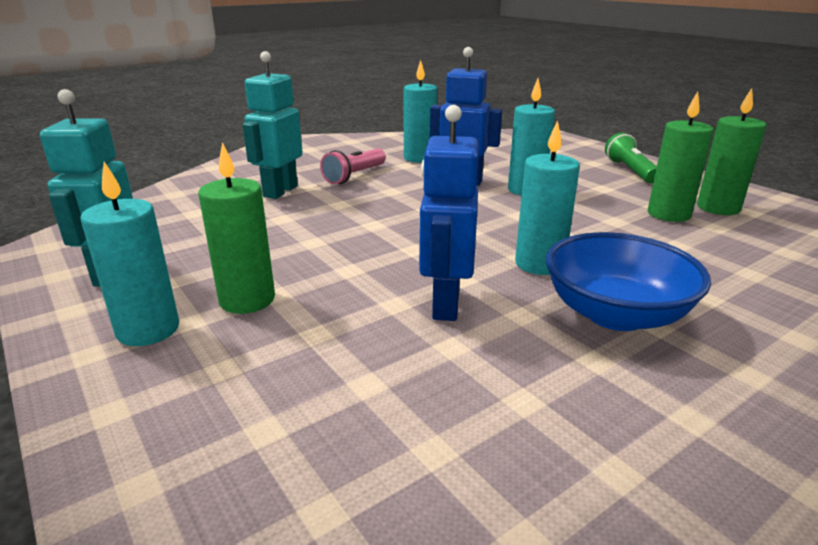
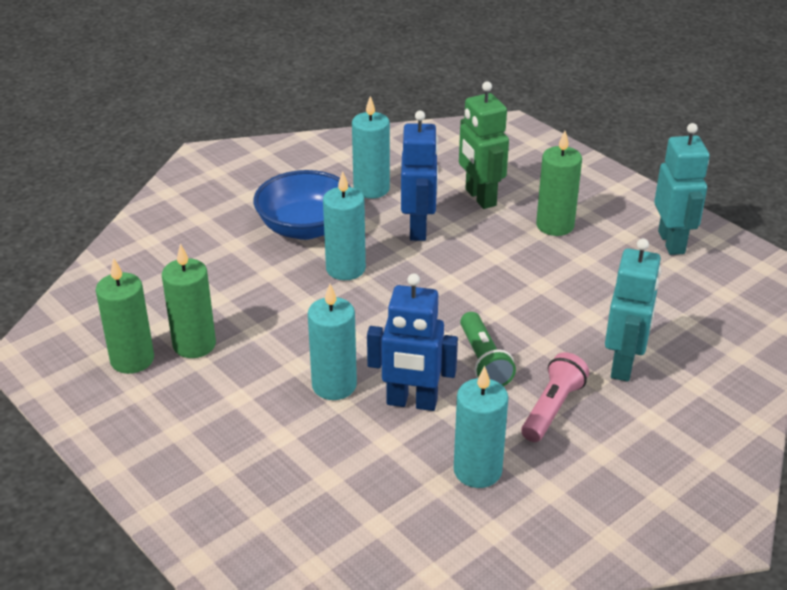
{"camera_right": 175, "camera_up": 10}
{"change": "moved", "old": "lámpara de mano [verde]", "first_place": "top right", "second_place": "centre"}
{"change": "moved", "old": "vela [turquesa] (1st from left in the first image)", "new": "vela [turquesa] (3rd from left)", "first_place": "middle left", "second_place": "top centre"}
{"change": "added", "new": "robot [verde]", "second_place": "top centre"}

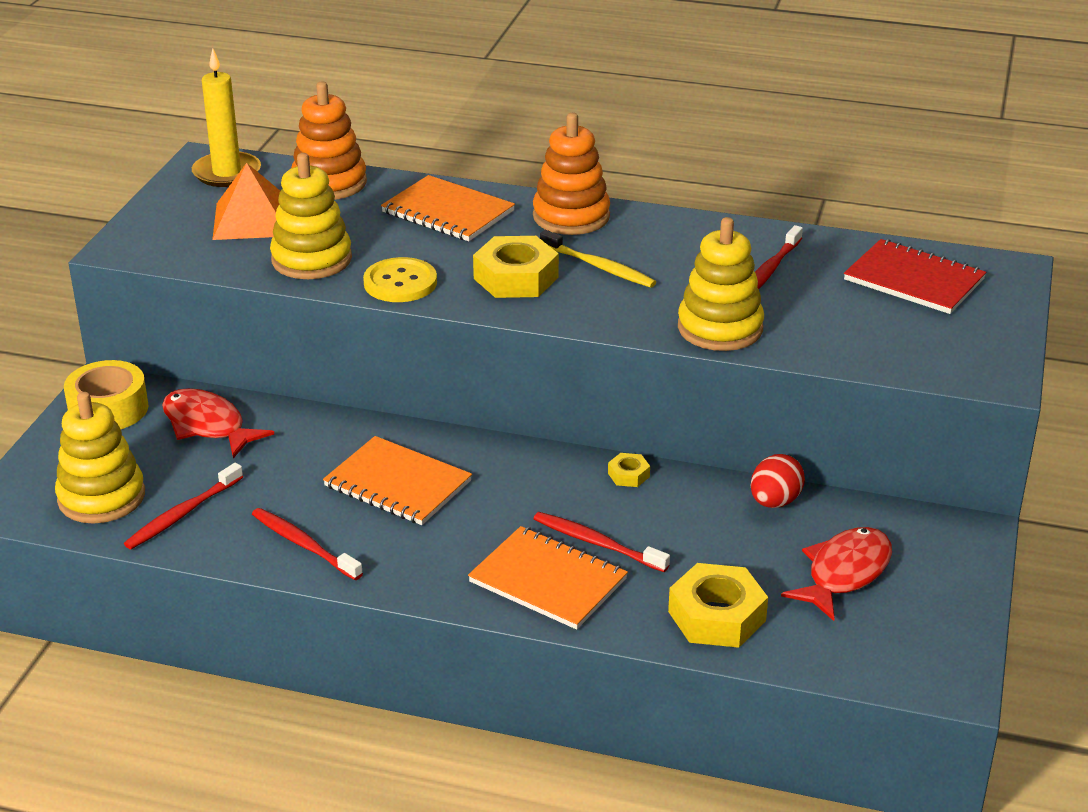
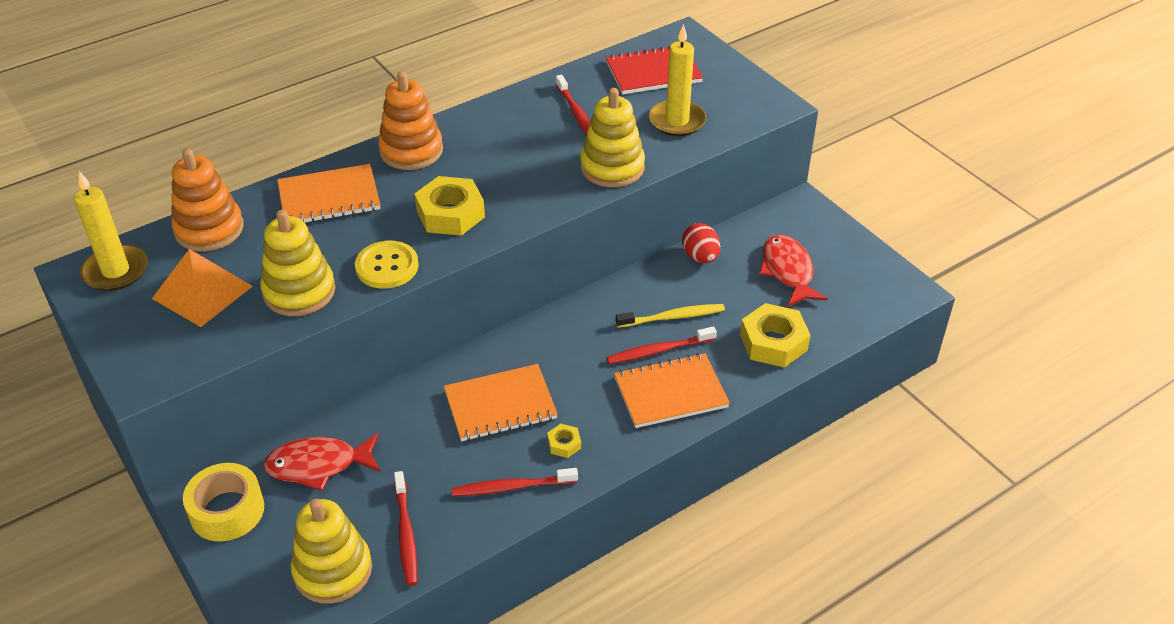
{"camera_right": -50, "camera_up": 10}
{"change": "moved", "old": "cepillo de dientes [amarillo]", "first_place": "top centre", "second_place": "centre"}
{"change": "moved", "old": "tuerca [amarillo] (2nd from left)", "first_place": "centre", "second_place": "bottom centre"}
{"change": "added", "new": "vela [amarillo] (2nd from left)", "second_place": "top centre"}

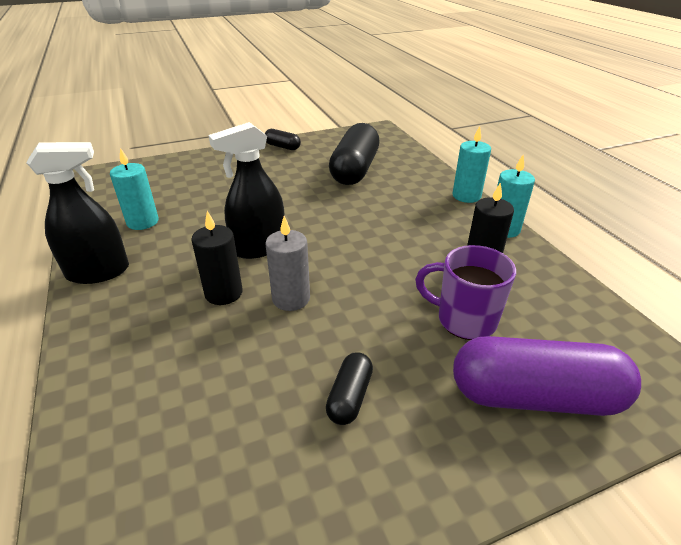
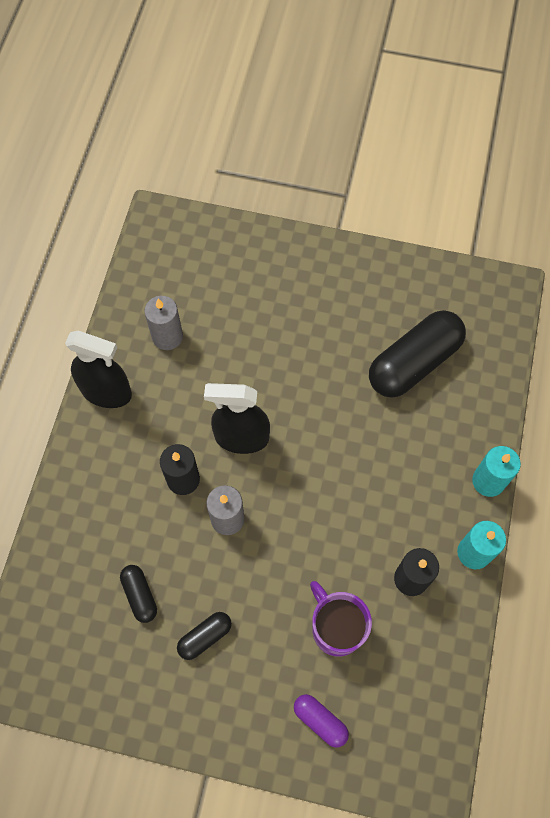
{"camera_right": 35, "camera_up": 30}
{"change": "moved", "old": "cápsula [negro] (1st from left)", "first_place": "top centre", "second_place": "bottom left"}
{"change": "recoloured", "old": "vela [turquesa] (1st from left)", "new": "vela [gris] (1st from left)", "first_place": "middle left", "second_place": "middle left"}
{"change": "resized", "old": "cápsula [morado]", "first_place": "bottom right", "second_place": "bottom centre", "factor": 0.48}

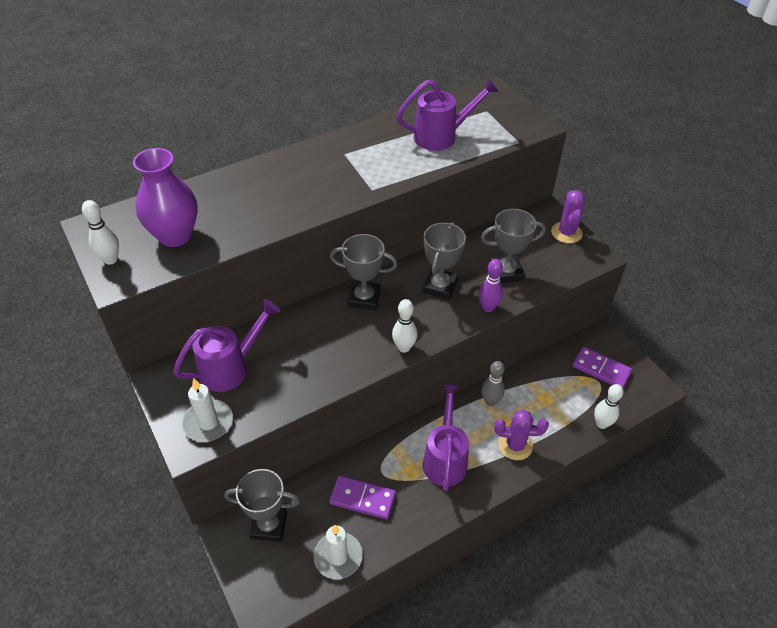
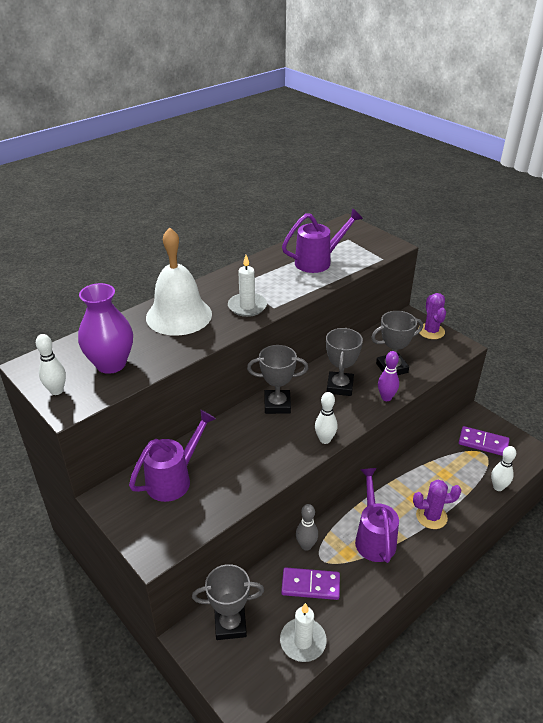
{"camera_right": -10, "camera_up": -10}
{"change": "moved", "old": "bolo [gris]", "first_place": "centre", "second_place": "bottom centre"}
{"change": "moved", "old": "vela [blanco] (1st from left)", "first_place": "middle left", "second_place": "centre"}
{"change": "added", "new": "campana [blanco]", "second_place": "middle left"}

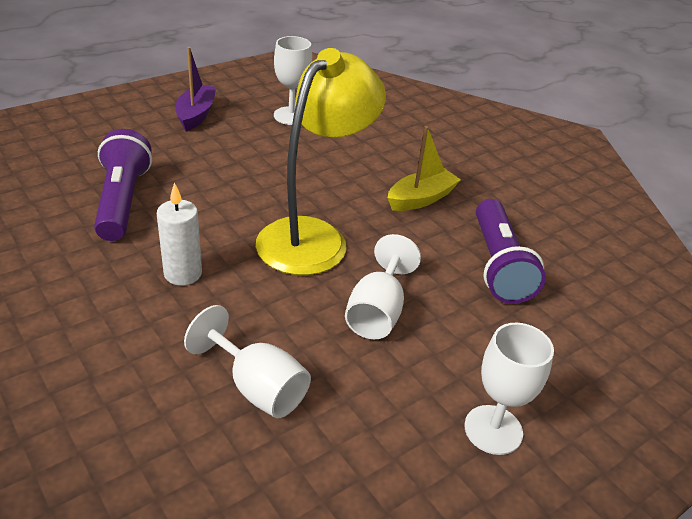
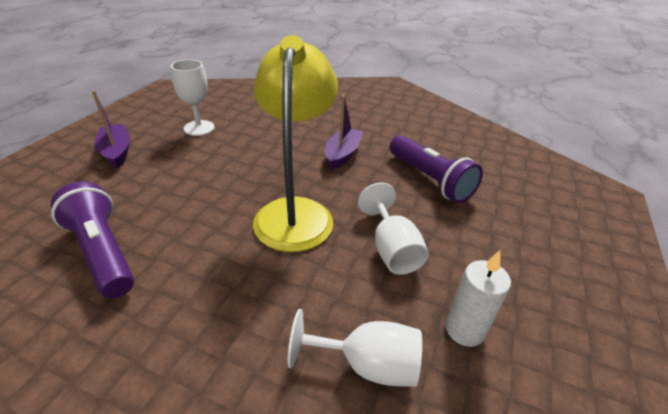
{"camera_right": -30, "camera_up": 0}
{"change": "recoloured", "old": "barco [amarillo]", "new": "barco [morado] (2nd from left)", "first_place": "top centre", "second_place": "top centre"}
{"change": "moved", "old": "vela [blanco]", "first_place": "middle left", "second_place": "bottom right"}
{"change": "removed", "old": "copa [blanco] (4th from left)", "first_place": "bottom right"}

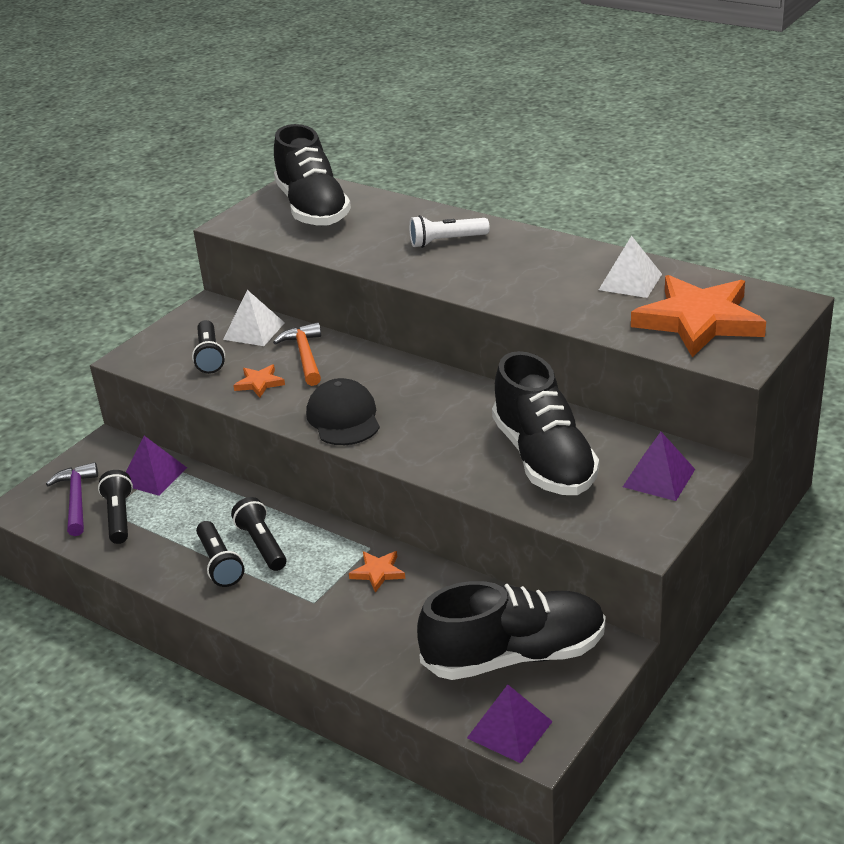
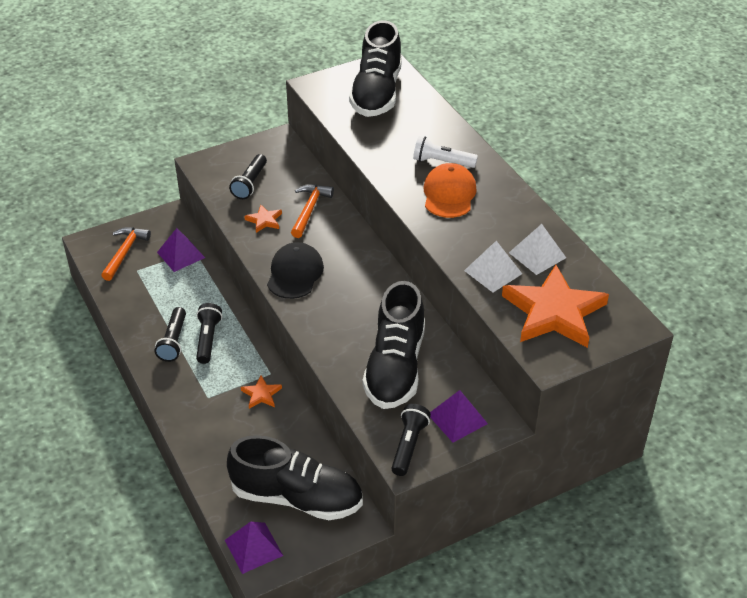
{"camera_right": 25, "camera_up": 10}
{"change": "moved", "old": "pirámide [blanco] (1st from left)", "first_place": "middle left", "second_place": "centre"}
{"change": "recoloured", "old": "martillo [morado]", "new": "martillo [naranja] (1st from left)", "first_place": "middle left", "second_place": "middle left"}
{"change": "moved", "old": "lámpara de mano [negro] (1st from left in the first image)", "new": "lámpara de mano [negro] (4th from left)", "first_place": "middle left", "second_place": "bottom centre"}
{"change": "added", "new": "gorra [naranja]", "second_place": "top centre"}

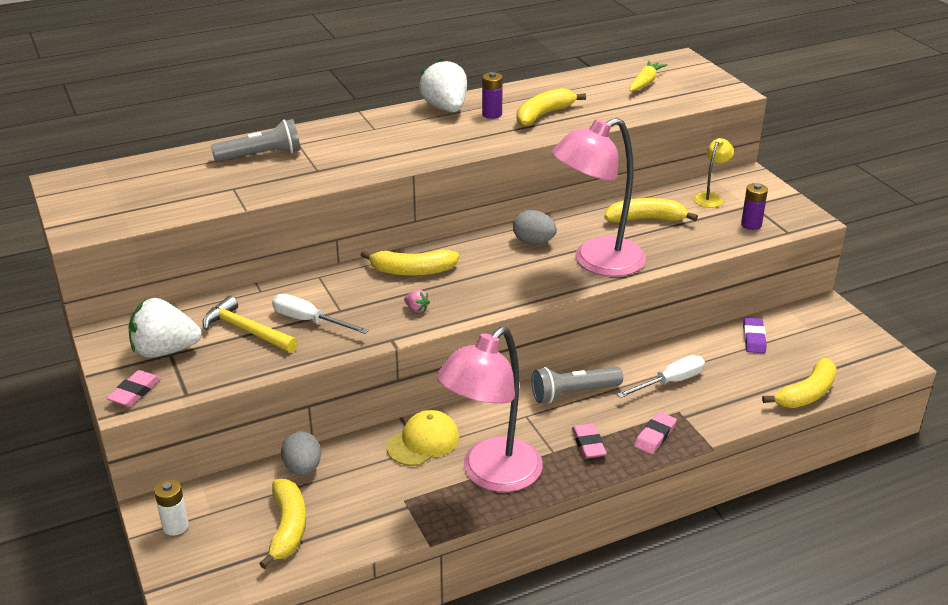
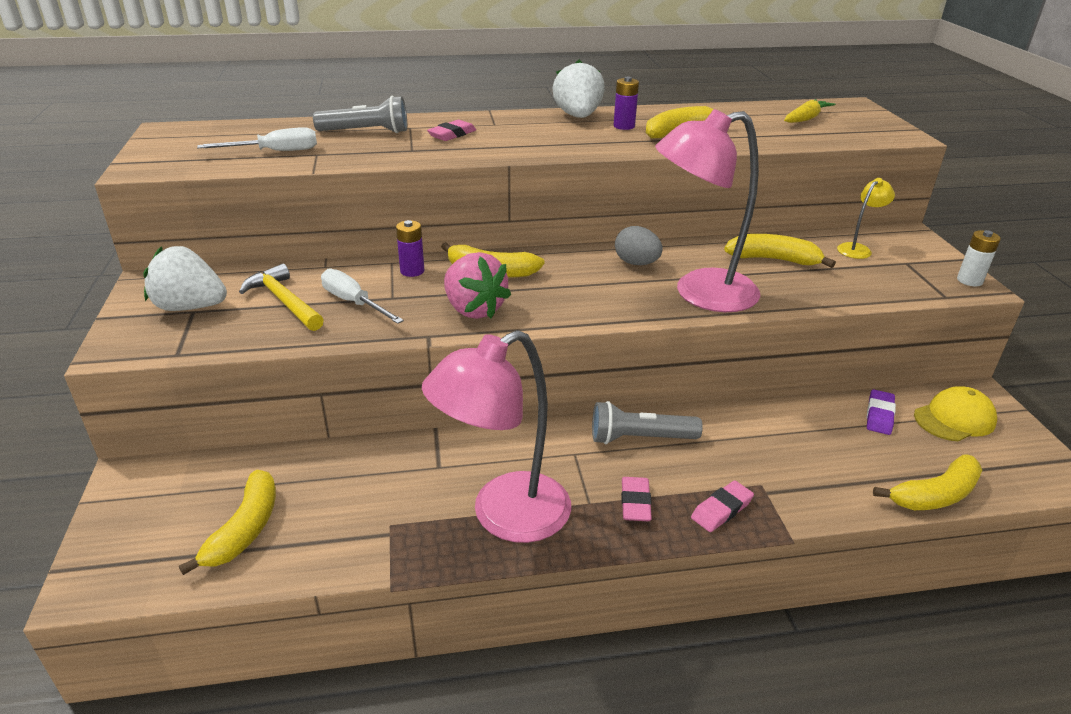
{"camera_right": 15, "camera_up": 0}
{"change": "moved", "old": "pila [morado] (2nd from left in the first image)", "new": "pila [morado] (1st from left)", "first_place": "middle right", "second_place": "centre"}
{"change": "resized", "old": "fresa [rosa]", "first_place": "centre", "second_place": "centre", "factor": 2.44}
{"change": "moved", "old": "destornillador [blanco] (2nd from left in the first image)", "new": "destornillador [blanco] (1st from left)", "first_place": "middle right", "second_place": "top left"}
{"change": "moved", "old": "goma de borrar [rosa] (1st from left)", "first_place": "middle left", "second_place": "top centre"}
{"change": "moved", "old": "gorra [amarillo]", "first_place": "bottom centre", "second_place": "middle right"}
{"change": "removed", "old": "huevo [gris] (1st from left)", "first_place": "bottom left"}
{"change": "moved", "old": "pila [blanco]", "first_place": "bottom left", "second_place": "middle right"}

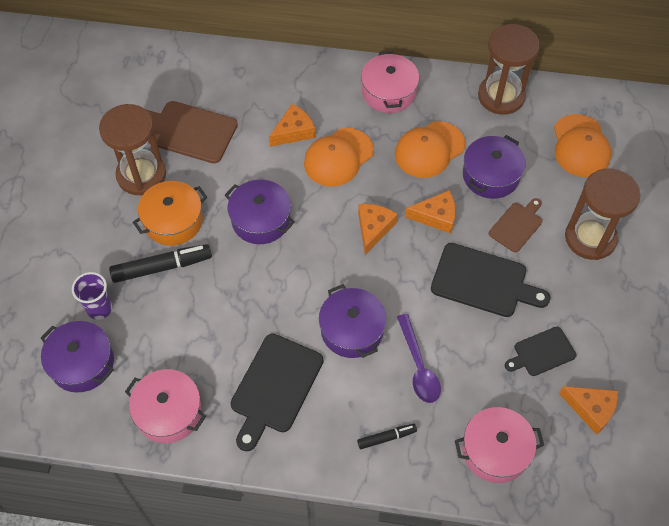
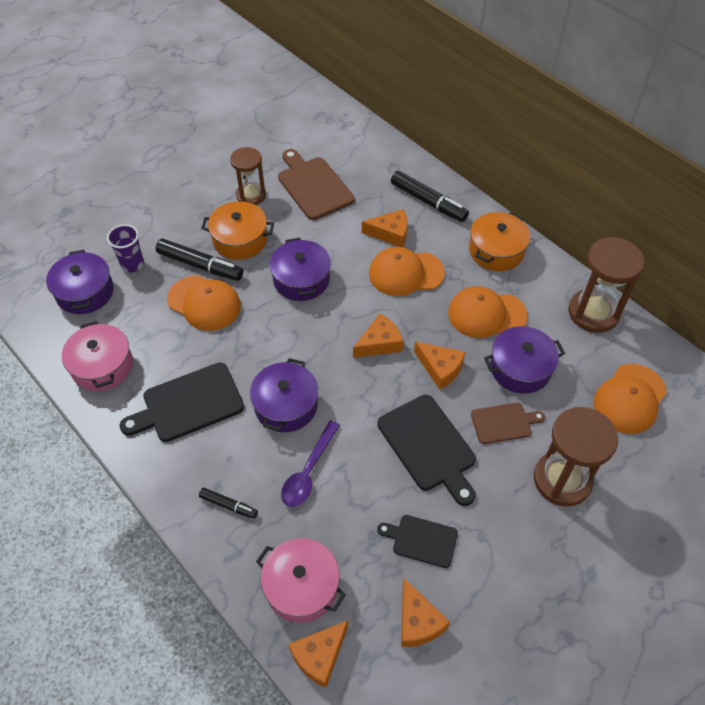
{"camera_right": 40, "camera_up": -5}
{"change": "recoloured", "old": "olla [rosa] (2nd from left)", "new": "olla [naranja] (2nd from left)", "first_place": "top centre", "second_place": "middle right"}
{"change": "resized", "old": "reloj de arena [marrón] (1st from left)", "first_place": "top left", "second_place": "top centre", "factor": 0.66}
{"change": "added", "new": "rotulador [negro] (3rd from left)", "second_place": "top centre"}
{"change": "added", "new": "gorra [naranja] (1st from left)", "second_place": "middle left"}
{"change": "added", "new": "queso [naranja] (1st from left)", "second_place": "bottom centre"}

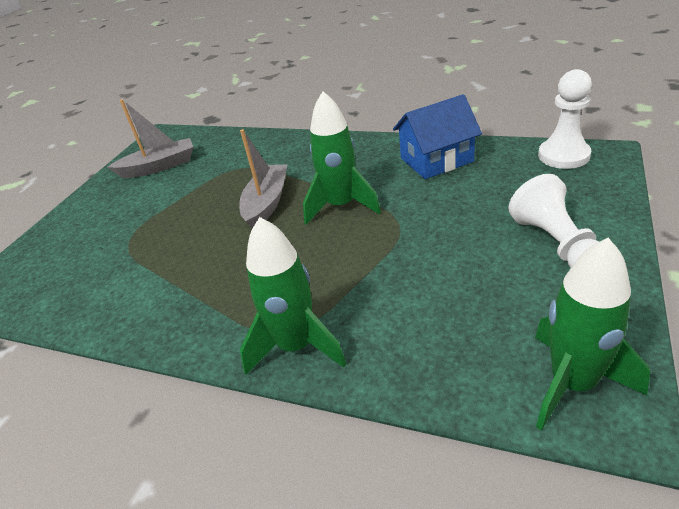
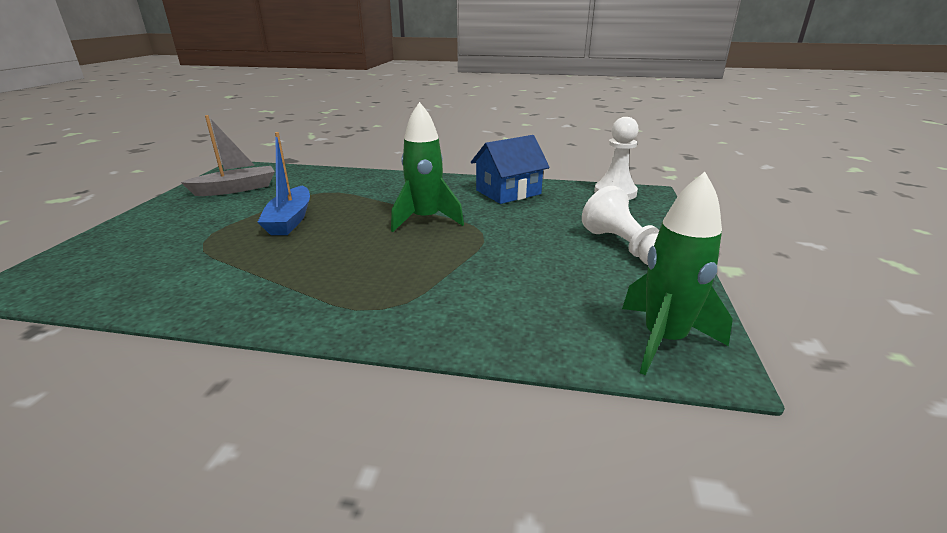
{"camera_right": -15, "camera_up": -10}
{"change": "removed", "old": "barco [gris] (2nd from left)", "first_place": "centre"}
{"change": "removed", "old": "cohete [verde] (1st from left)", "first_place": "centre"}
{"change": "added", "new": "barco [azul]", "second_place": "middle left"}

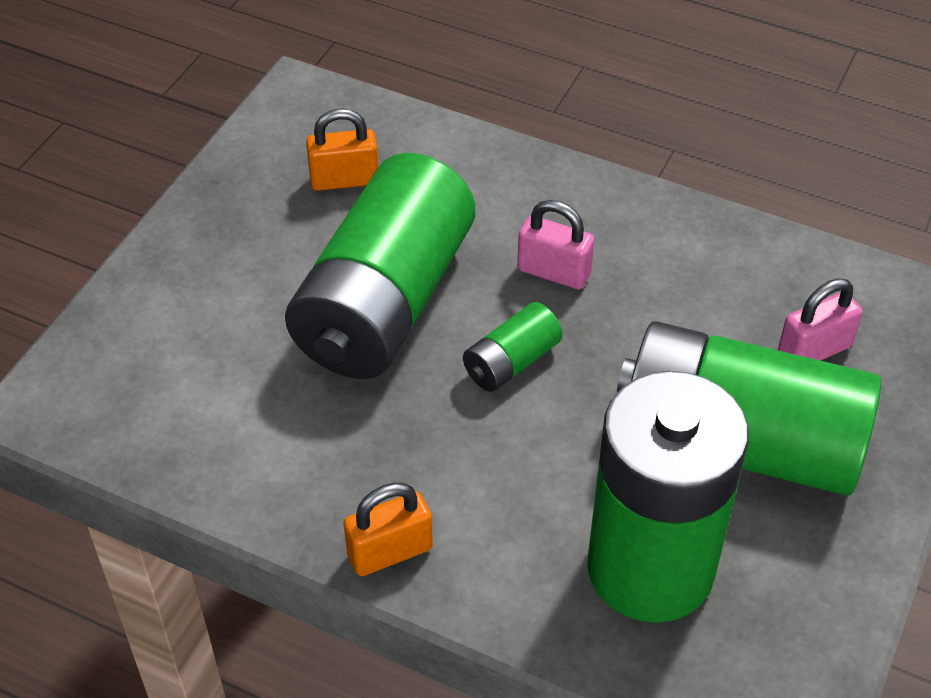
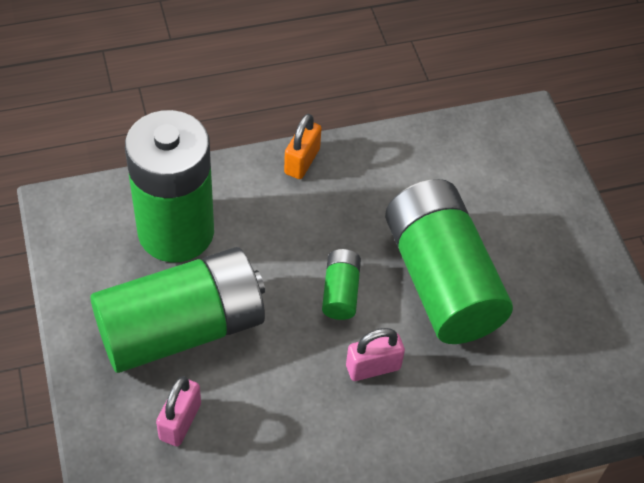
{"camera_right": 135, "camera_up": 5}
{"change": "removed", "old": "candado [naranja] (1st from left)", "first_place": "top centre"}

